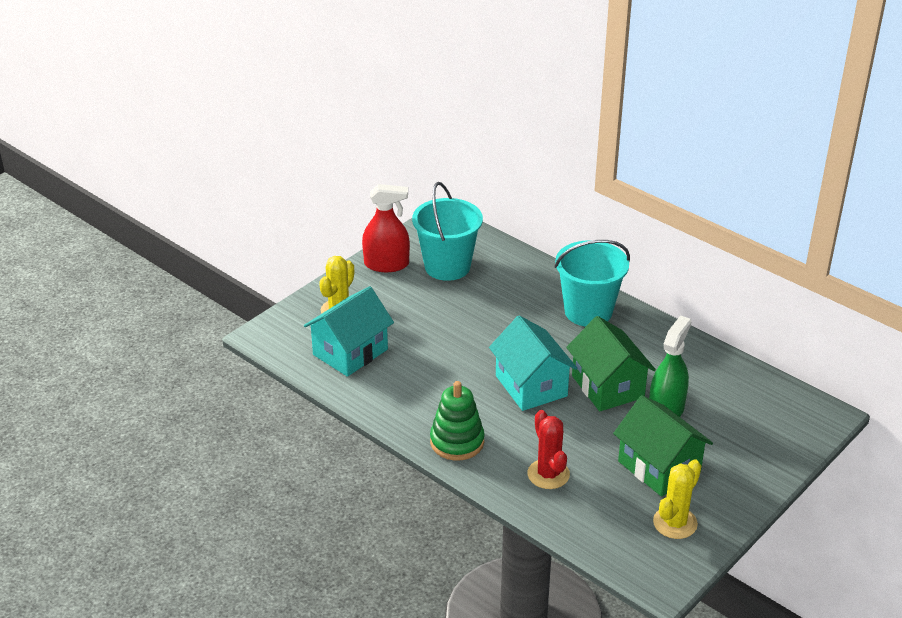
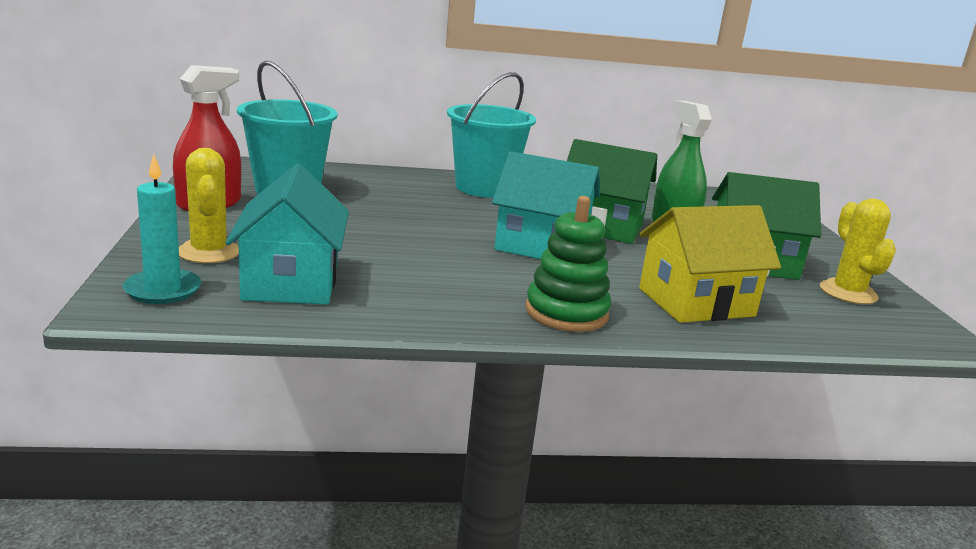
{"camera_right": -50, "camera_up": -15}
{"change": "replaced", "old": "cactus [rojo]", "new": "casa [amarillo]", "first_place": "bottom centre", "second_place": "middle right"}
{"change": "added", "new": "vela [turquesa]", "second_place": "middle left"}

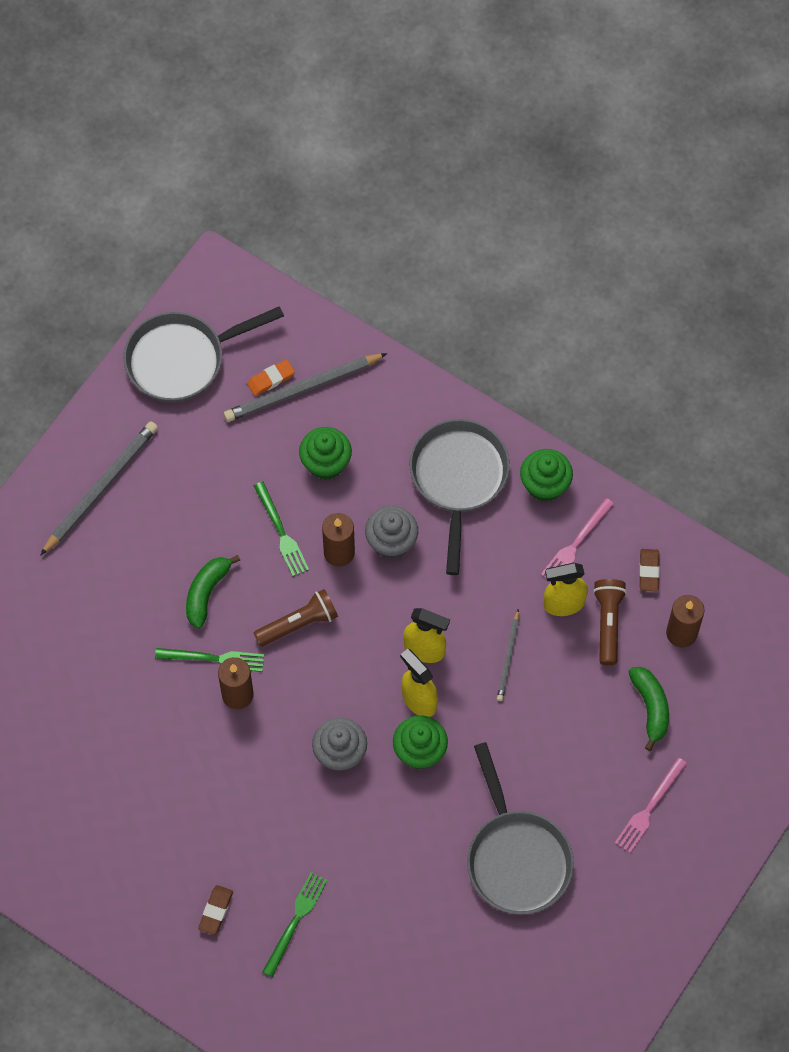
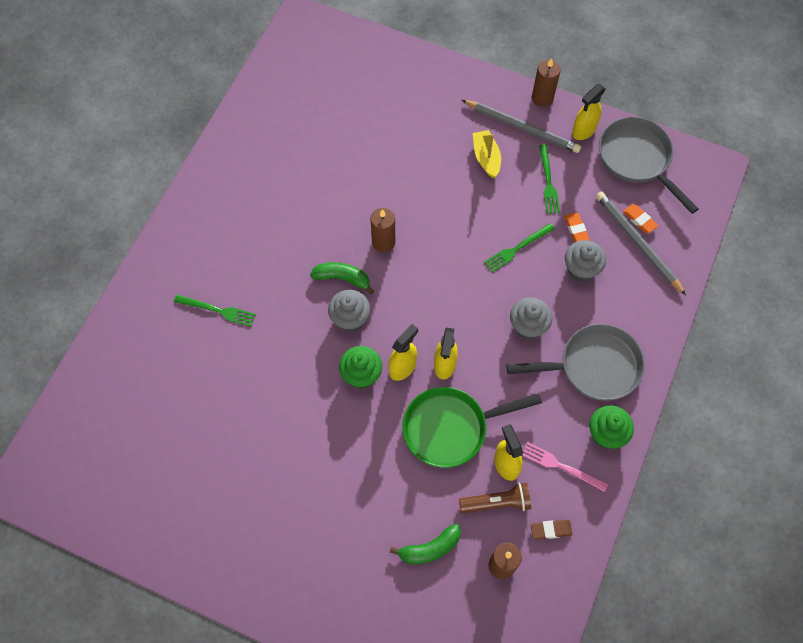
{"camera_right": 80, "camera_up": 0}
{"change": "recoloured", "old": "magdalena [verde] (1st from left)", "new": "magdalena [gris] (3rd from left)", "first_place": "centre", "second_place": "middle right"}
{"change": "moved", "old": "vela [marrón] (2nd from left in the first image)", "new": "vela [marrón] (3rd from left)", "first_place": "centre", "second_place": "top right"}
{"change": "moved", "old": "plátano [verde] (1st from left)", "first_place": "middle left", "second_place": "centre"}
{"change": "removed", "old": "lámpara de mano [marrón] (1st from left)", "first_place": "centre"}
{"change": "replaced", "old": "lápiz [gris] (3rd from left)", "new": "sartén [verde]", "first_place": "centre", "second_place": "centre"}
{"change": "moved", "old": "tenedor [verde] (1st from left in the first image)", "new": "tenedor [verde] (3rd from left)", "first_place": "middle left", "second_place": "top right"}
{"change": "removed", "old": "sartén [gris] (3rd from left)", "first_place": "bottom centre"}
{"change": "removed", "old": "tenedor [rosa] (2nd from left)", "first_place": "bottom right"}
{"change": "removed", "old": "goma de borrar [marrón] (1st from left)", "first_place": "bottom left"}
{"change": "added", "new": "pulverizador [amarillo] (4th from left)", "second_place": "top right"}
{"change": "added", "new": "barco [amarillo]", "second_place": "top centre"}
{"change": "added", "new": "goma de borrar [naranja] (1st from left)", "second_place": "middle right"}

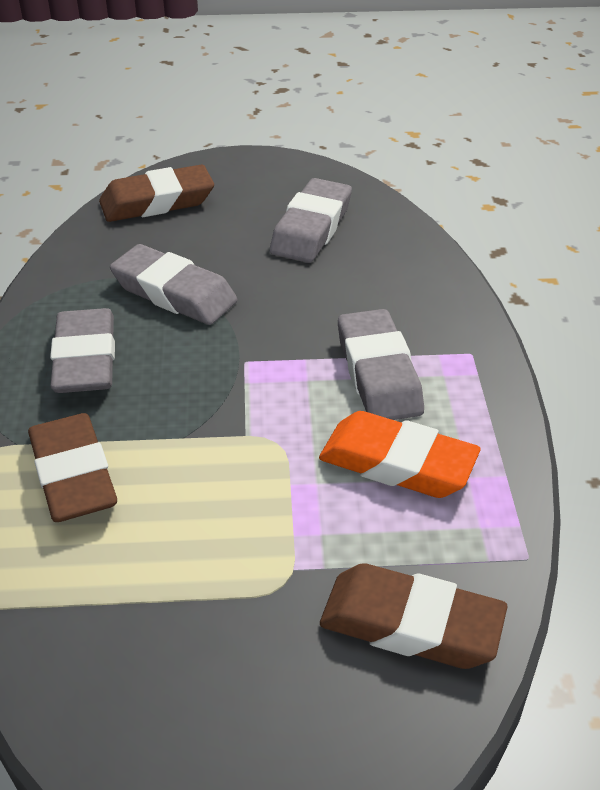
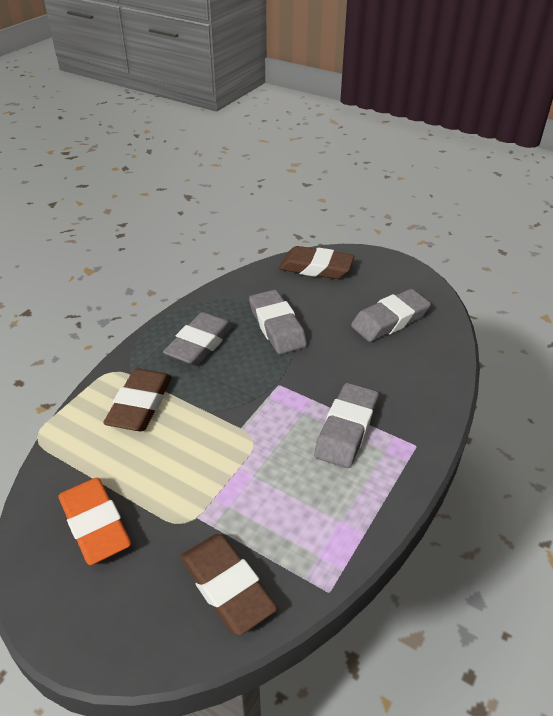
{"camera_right": 35, "camera_up": 0}
{"change": "moved", "old": "goma de borrar [naranja]", "first_place": "centre", "second_place": "bottom left"}

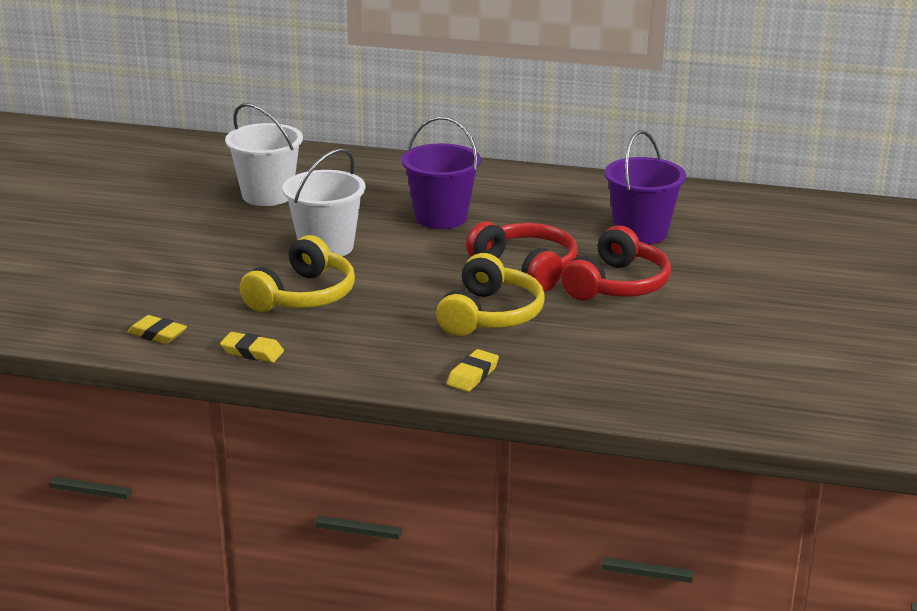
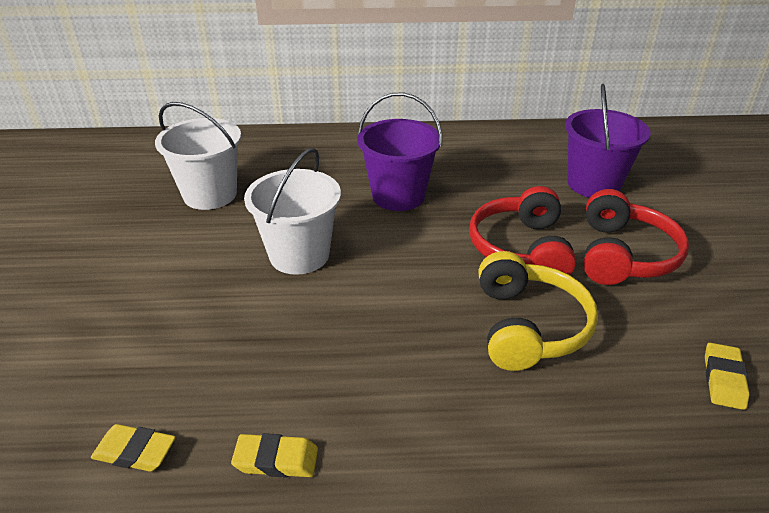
{"camera_right": -15, "camera_up": 10}
{"change": "turned", "old": "auriculares [rojo] (1st from left)", "first_place": "centre", "second_place": "middle right", "degrees": -120}
{"change": "removed", "old": "auriculares [amarillo] (1st from left)", "first_place": "middle left"}
{"change": "moved", "old": "goma de borrar [amarillo] (3rd from left)", "first_place": "centre", "second_place": "bottom right"}

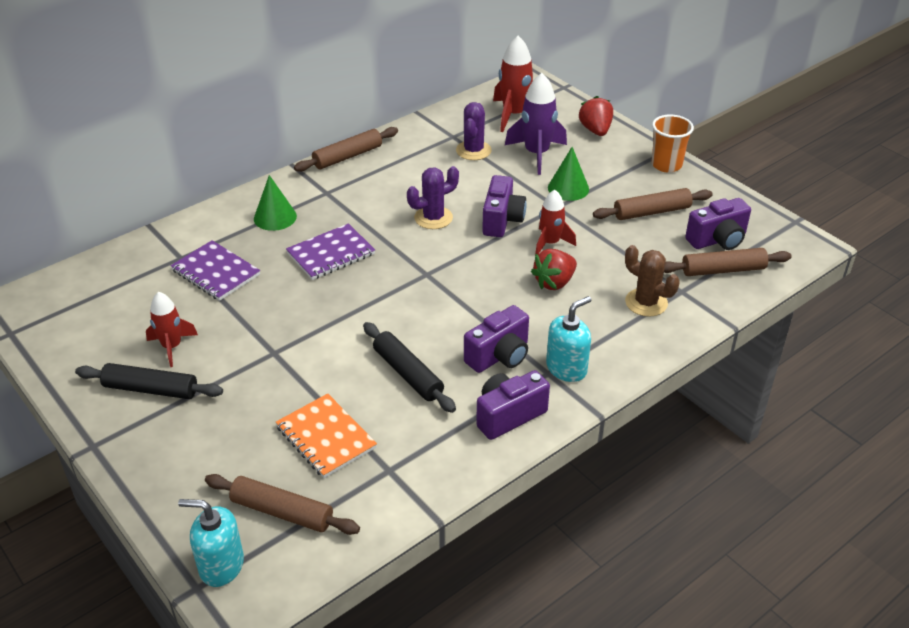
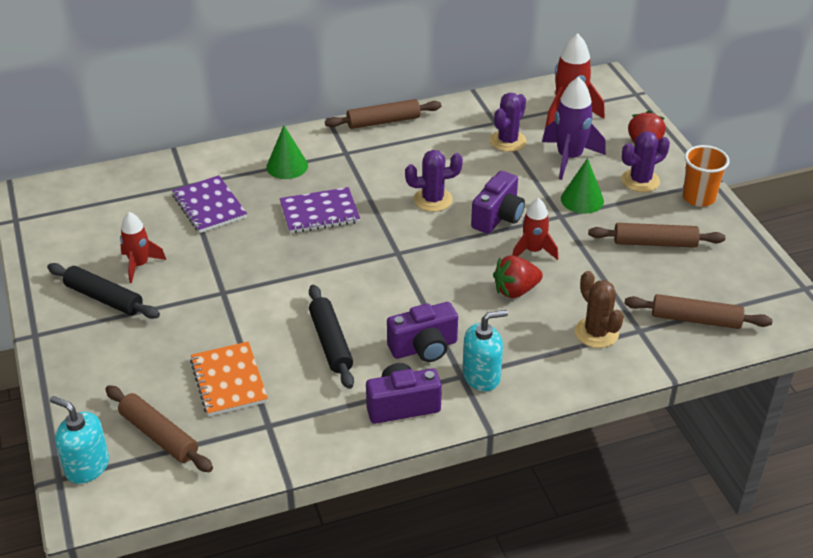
{"camera_right": 20, "camera_up": 0}
{"change": "removed", "old": "cámara [morado] (4th from left)", "first_place": "middle right"}
{"change": "added", "new": "cactus [morado] (3rd from left)", "second_place": "top right"}

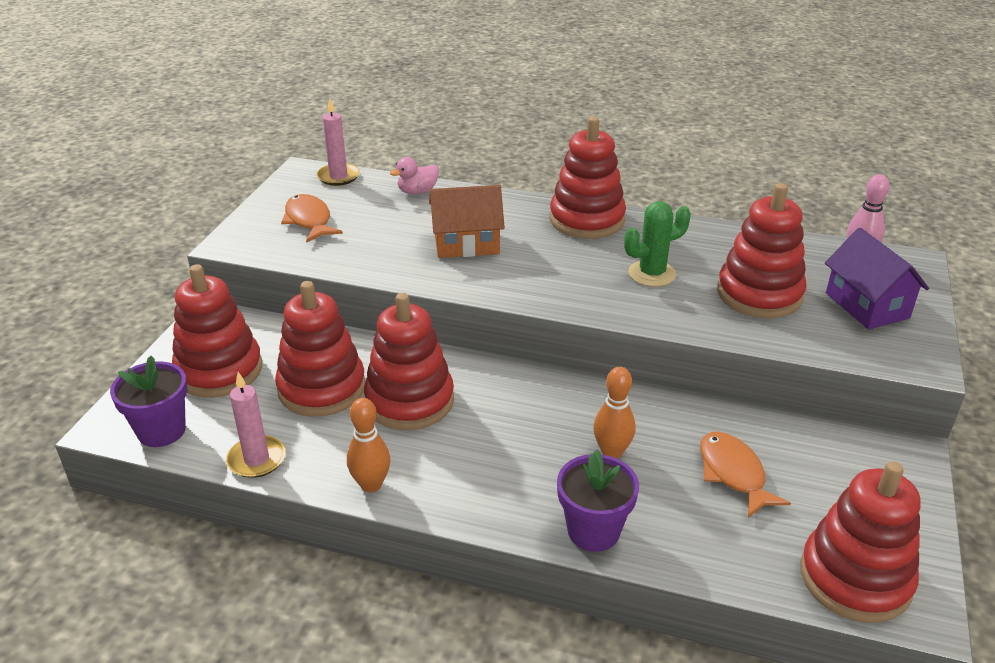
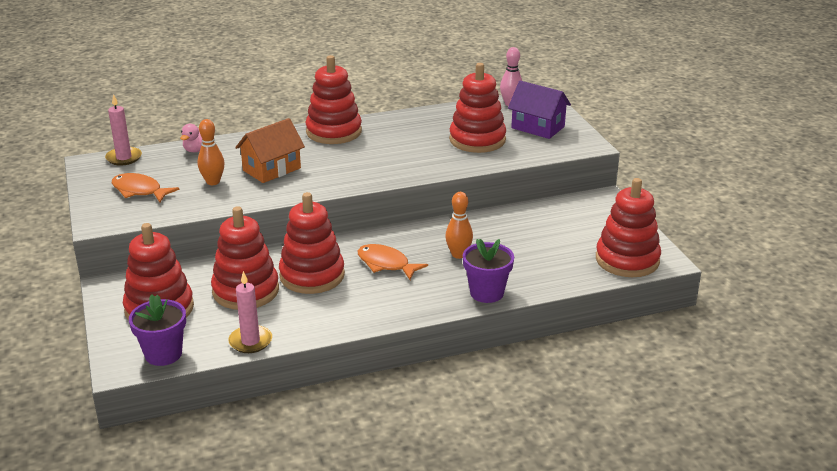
{"camera_right": -35, "camera_up": -5}
{"change": "removed", "old": "cactus [verde]", "first_place": "centre"}
{"change": "moved", "old": "bolo [naranja] (1st from left)", "first_place": "bottom centre", "second_place": "top left"}
{"change": "moved", "old": "pez [naranja] (2nd from left)", "first_place": "bottom right", "second_place": "centre"}

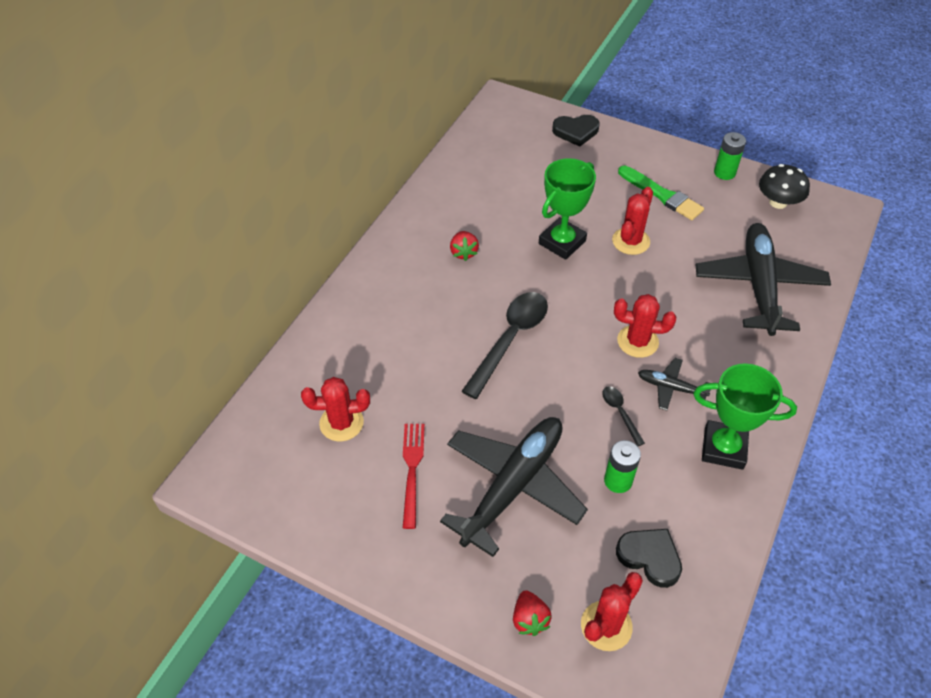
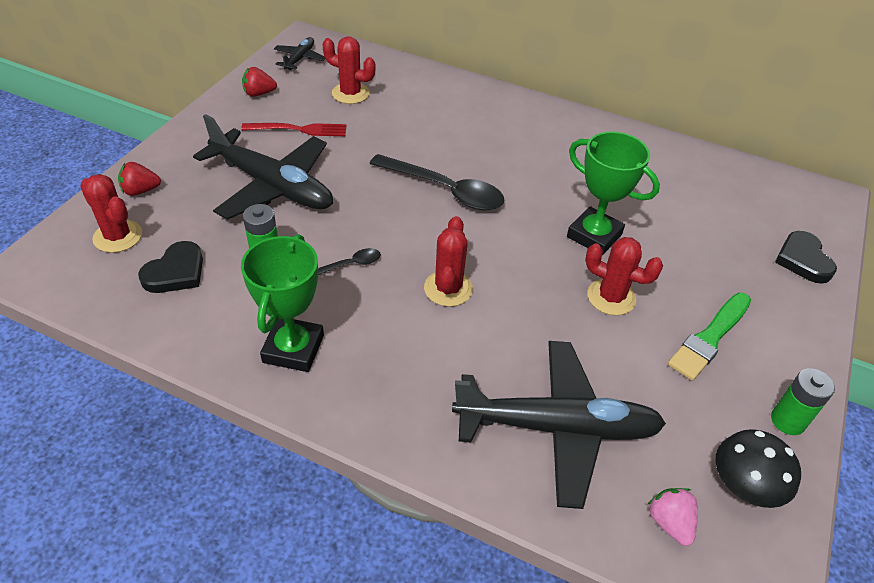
{"camera_right": 85, "camera_up": -5}
{"change": "moved", "old": "fresa [rojo] (1st from left in the first image)", "new": "fresa [rojo] (2nd from left)", "first_place": "centre", "second_place": "top left"}
{"change": "moved", "old": "avión [negro] (2nd from left)", "first_place": "middle right", "second_place": "top centre"}
{"change": "turned", "old": "cactus [rojo] (1st from left in the first image)", "first_place": "centre", "second_place": "top centre", "degrees": -60}
{"change": "added", "new": "fresa [rosa]", "second_place": "bottom right"}

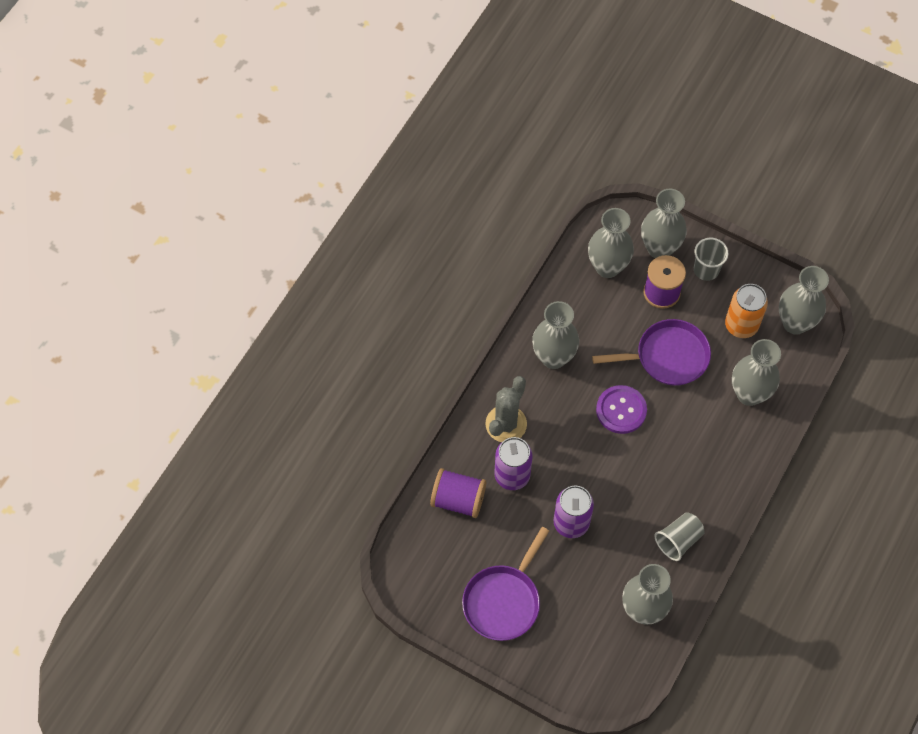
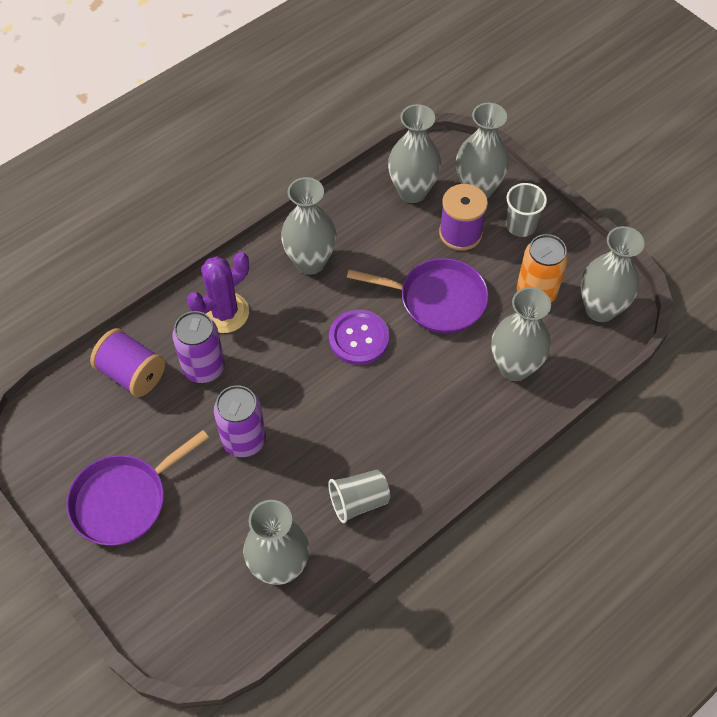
{"camera_right": 20, "camera_up": -5}
{"change": "recoloured", "old": "cactus [gris]", "new": "cactus [morado]", "first_place": "centre", "second_place": "middle left"}

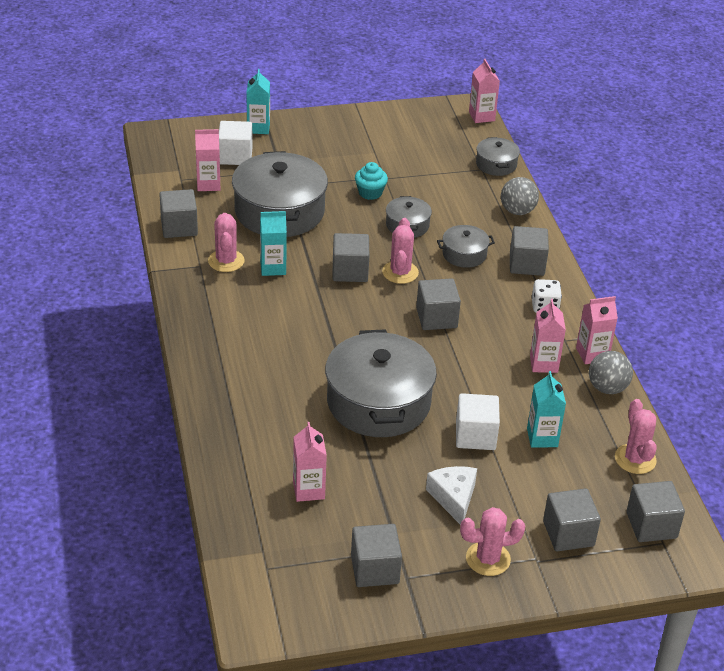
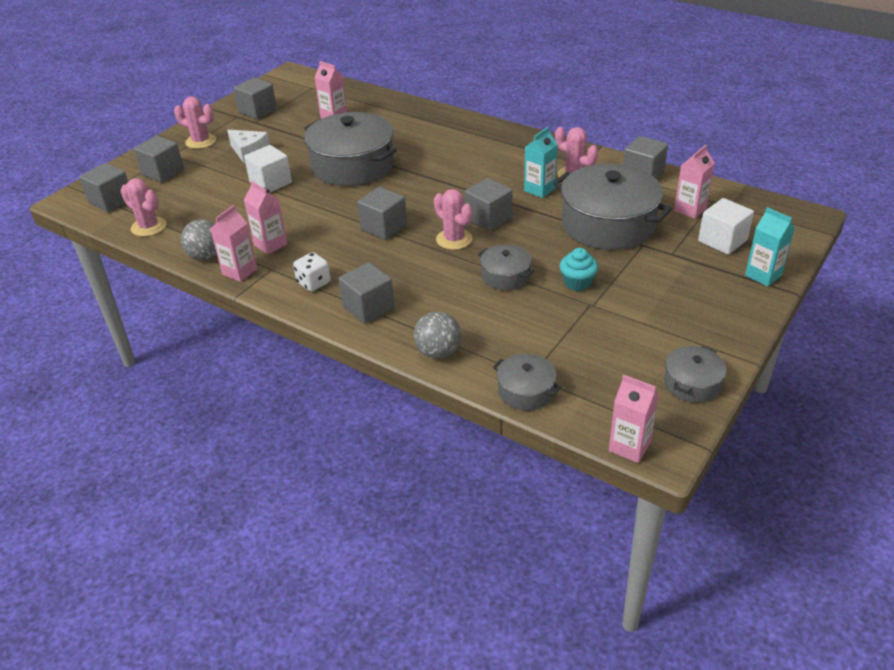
{"camera_right": 140, "camera_up": 0}
{"change": "moved", "old": "olla [gris] (4th from left in the first image)", "new": "olla [gris] (5th from left)", "first_place": "centre", "second_place": "middle right"}
{"change": "removed", "old": "cartón de leche [turquesa] (3rd from left)", "first_place": "middle right"}
{"change": "turned", "old": "cactus [rosa] (3rd from left in the first image)", "first_place": "bottom right", "second_place": "top left", "degrees": 75}

